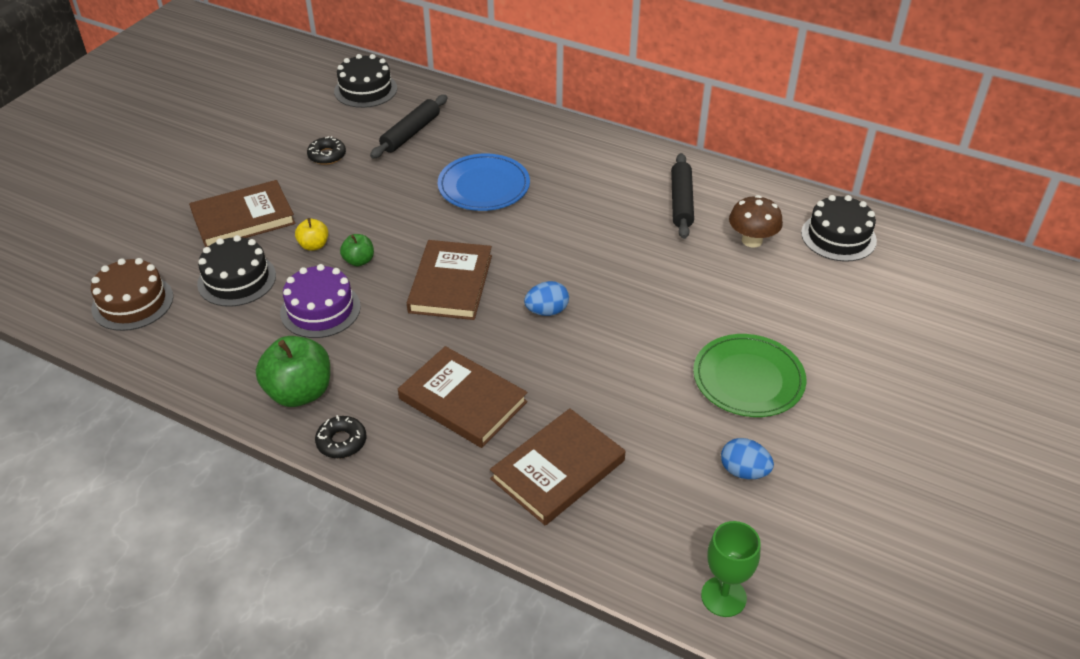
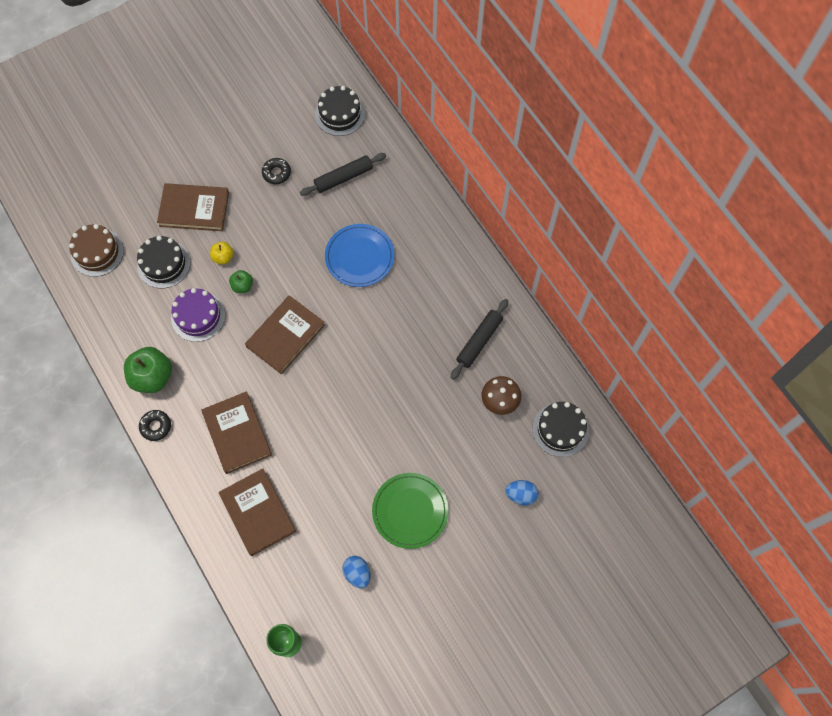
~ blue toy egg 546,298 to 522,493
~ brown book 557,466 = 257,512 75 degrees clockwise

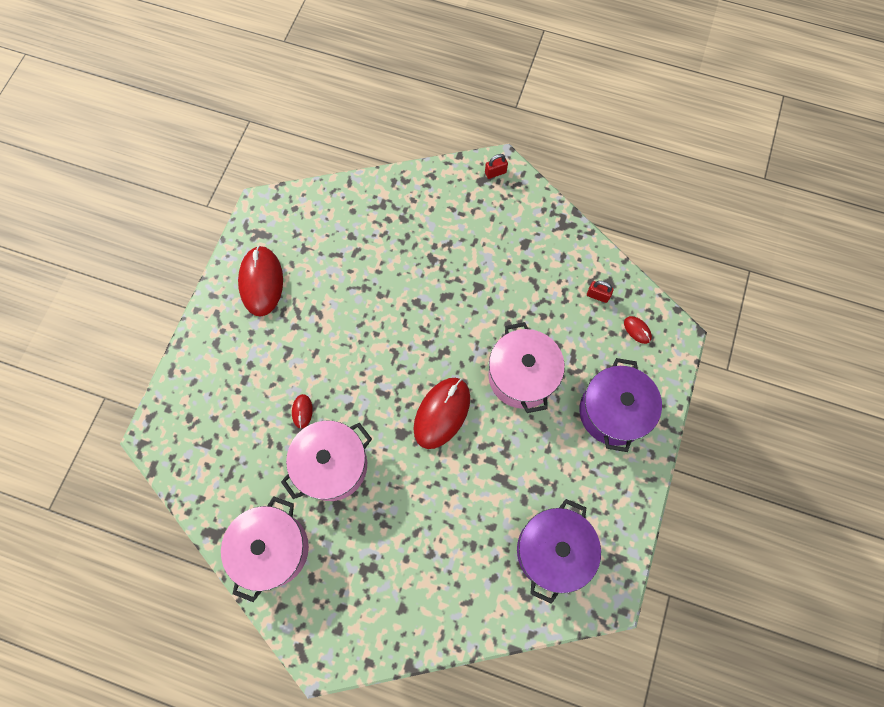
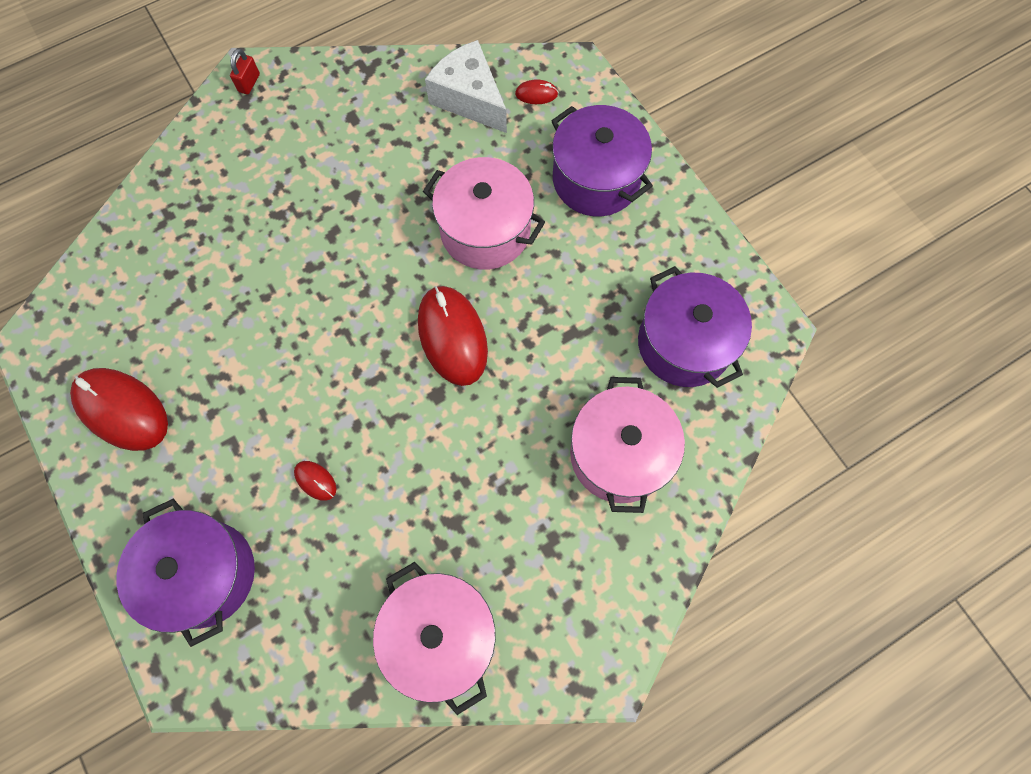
~ scarlet small lock 600,292 to white piece of cheese 466,86
~ rosy stockpot 326,461 to 627,445
+ violet stockpot 185,572

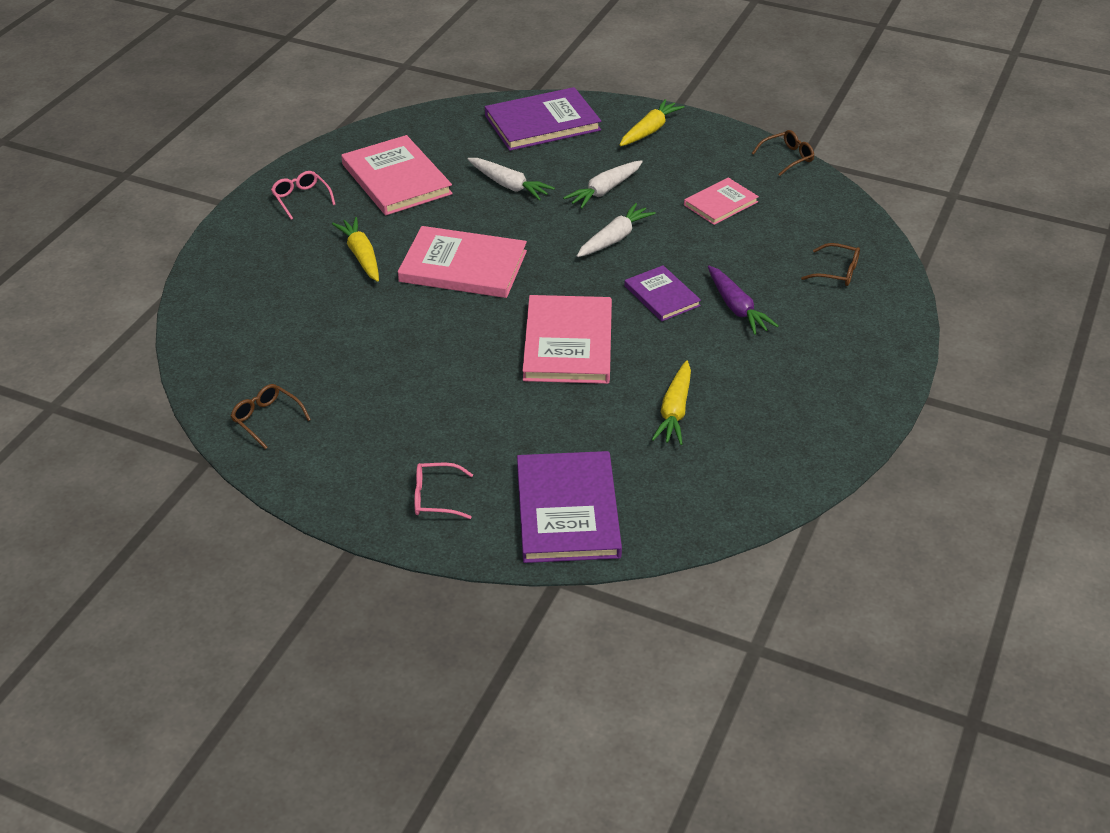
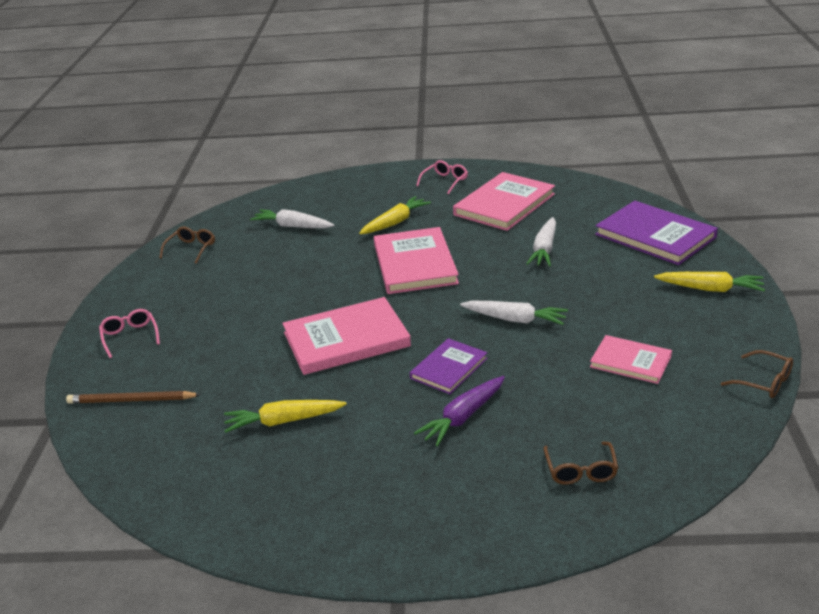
~ white toy carrot 603,184 to 292,218
~ violet book 569,507 to brown pencil 133,397

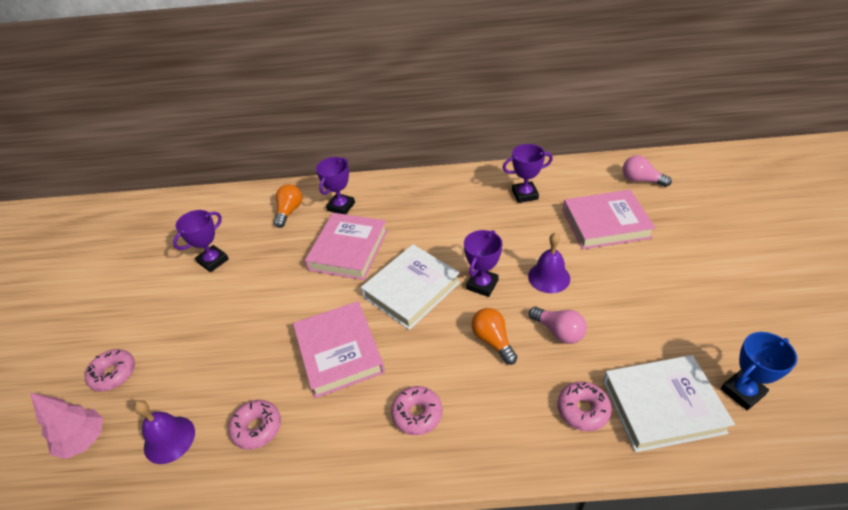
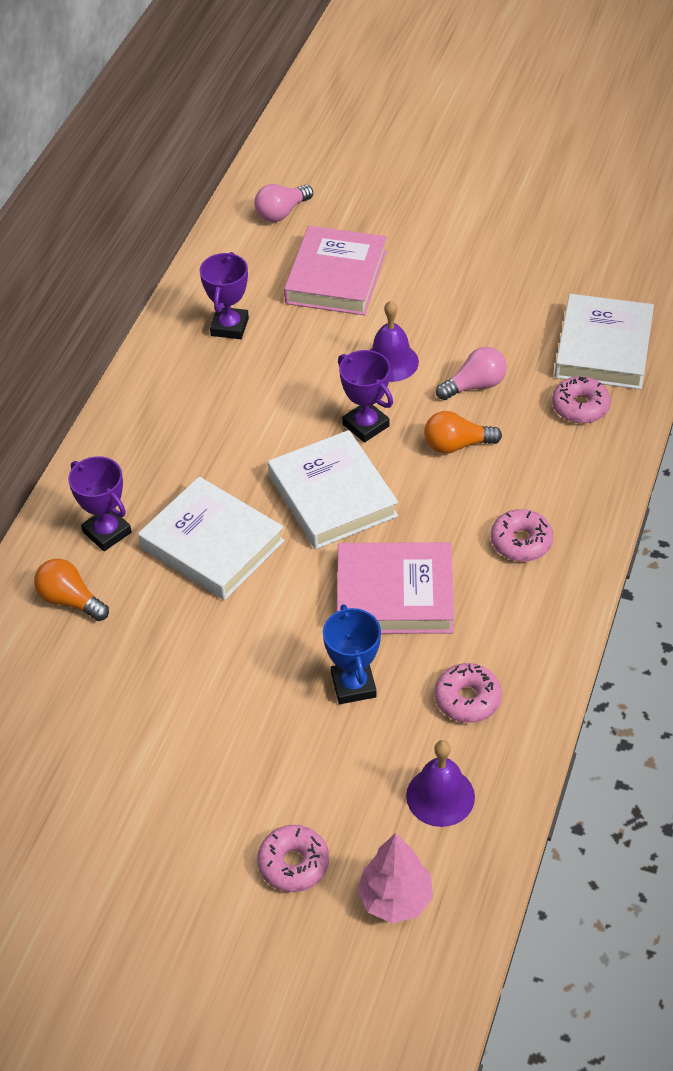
- violet prize cup 201,241
~ rosy book 346,246 to white book 211,538
~ blue prize cup 759,371 to 352,654

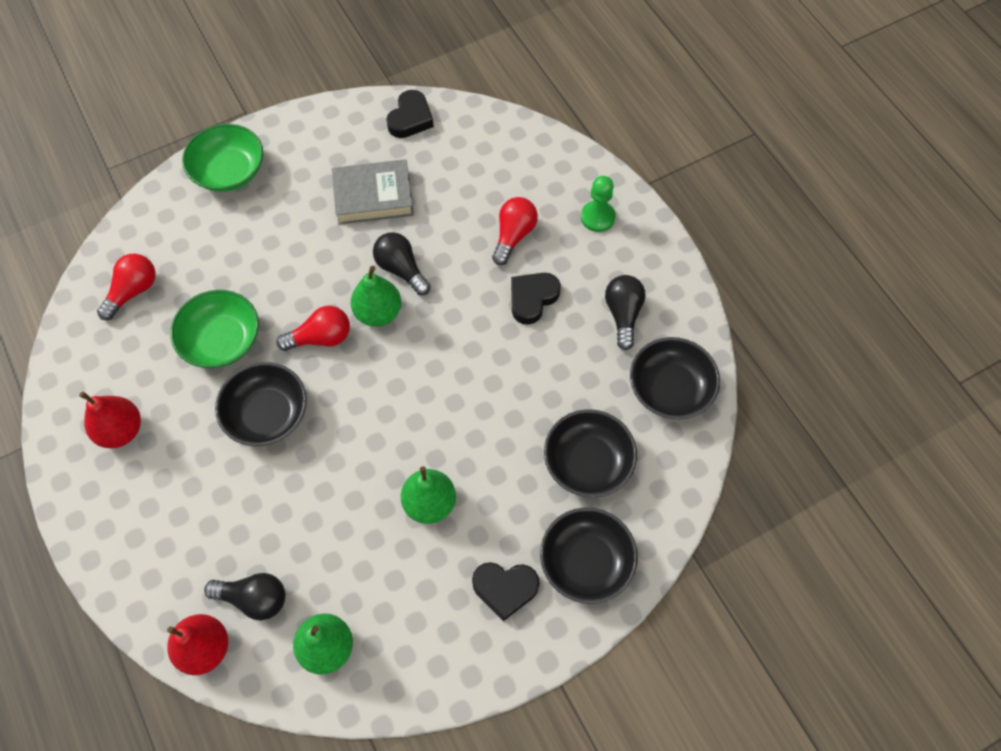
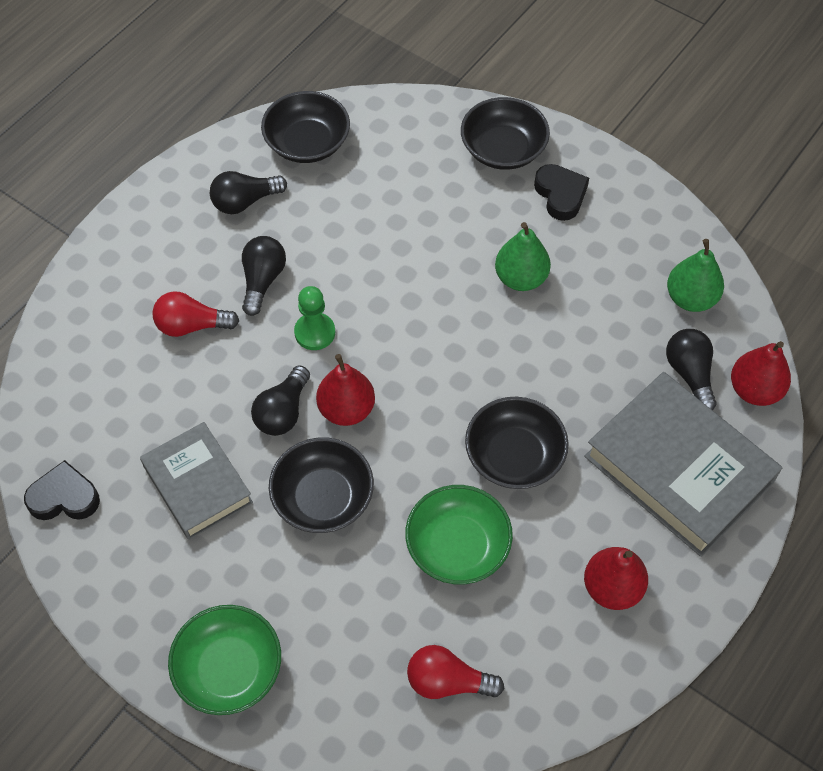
~ emerald pawn 598,204 to 314,318
~ emerald toy pear 376,296 to scarlet toy pear 345,390
~ jet-black heart shape 536,299 to jet-black bulb 264,276
- scarlet bulb 313,328
~ jet-black deep dish 590,453 to 321,485
+ grey book 683,464

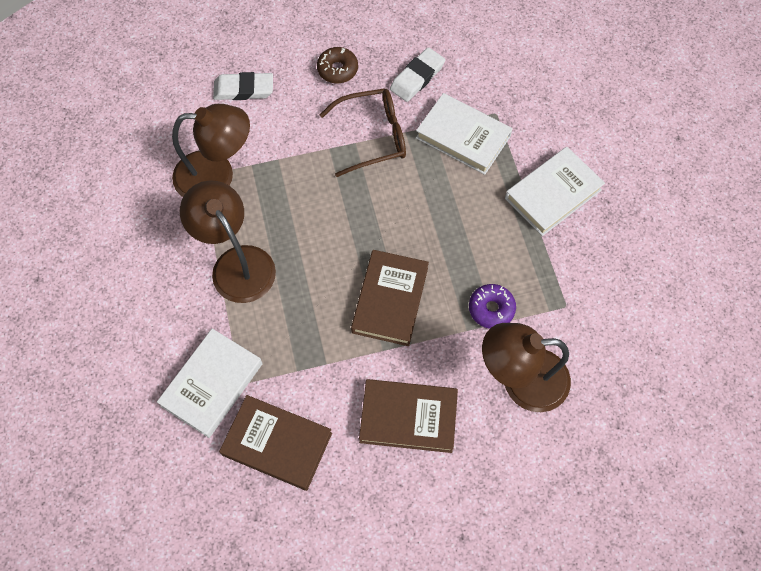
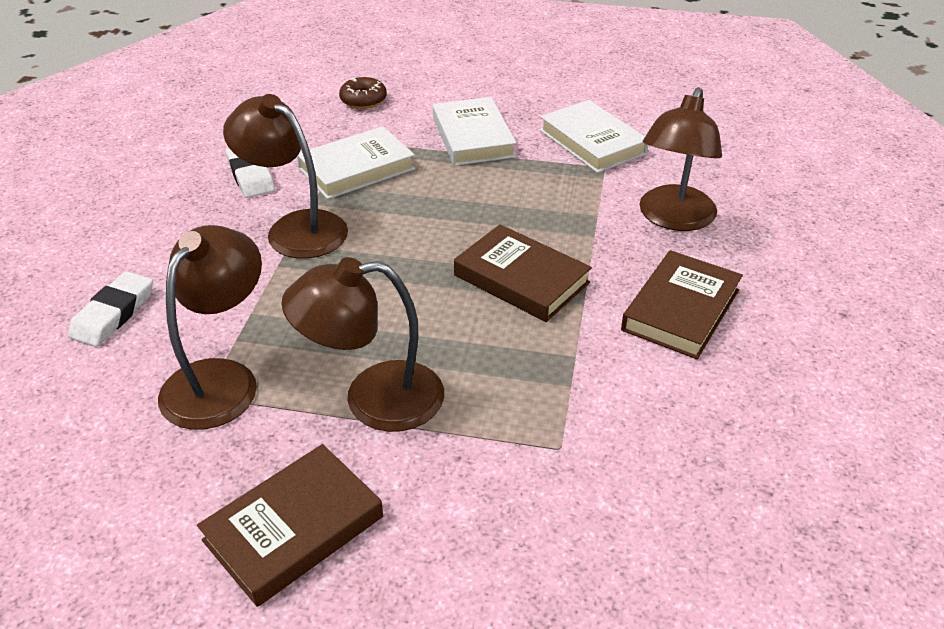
~ brown doughnut 337,65 to 363,93
~ brown glasses 362,132 to brown lamp 285,176
- violet doughnut 492,306
~ white book 210,383 to 594,136
~ brown book 275,443 to 290,525

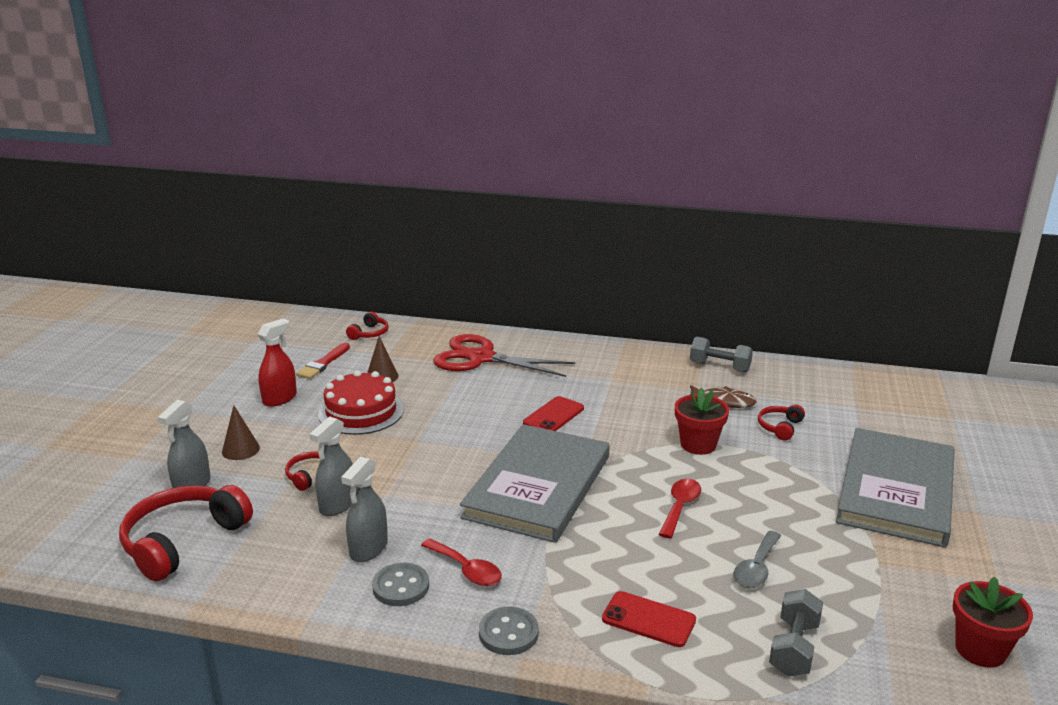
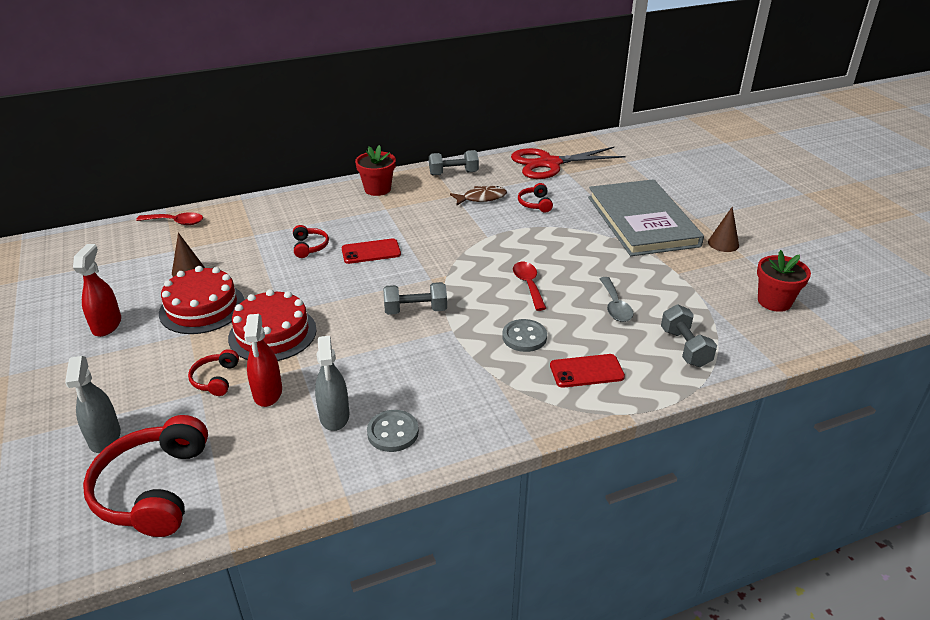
~ scarlet over-ear headphones 367,326 to 311,241
~ scarlet scissors 504,355 to 568,163
- scarlet brush 323,361
~ scarlet flower pot 702,421 to 375,170
~ scarlet mobile phone 553,413 = 371,251 75 degrees clockwise
~ brown cone 241,432 to 723,229
~ grey spray cleaner 331,466 to scarlet spray cleaner 263,360
~ grey book 535,483 to grey dumbbell 415,298
~ scarlet teaspoon 461,562 to 169,218
~ grey sewing button 509,631 to 524,335
+ scarlet layer cake 272,325

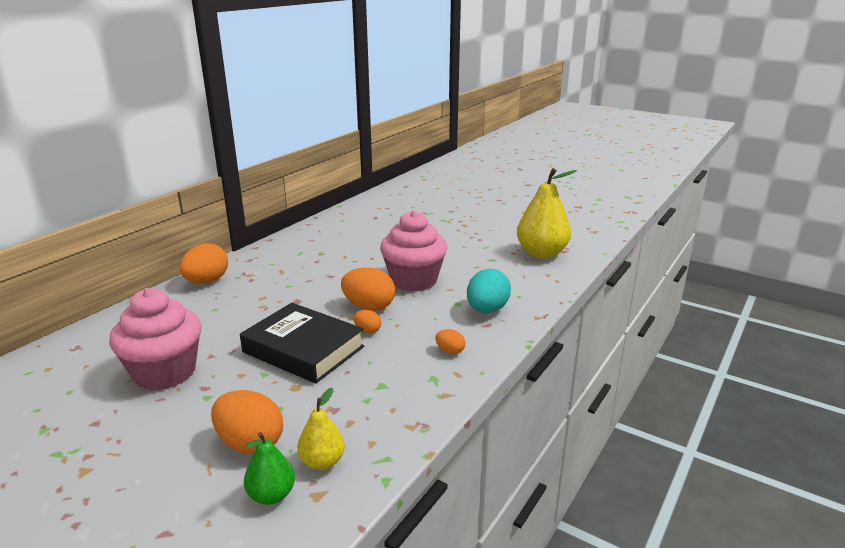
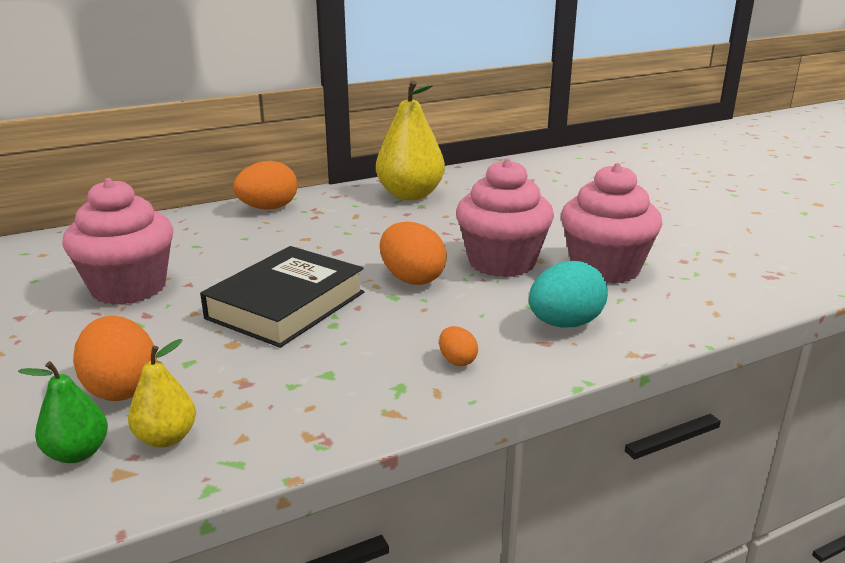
~ bright yellow toy pear 547,213 to 410,140
~ jet-black book 302,343 = 282,297 60 degrees clockwise
- orange-coloured toy egg 367,322
+ rosy muffin 612,223

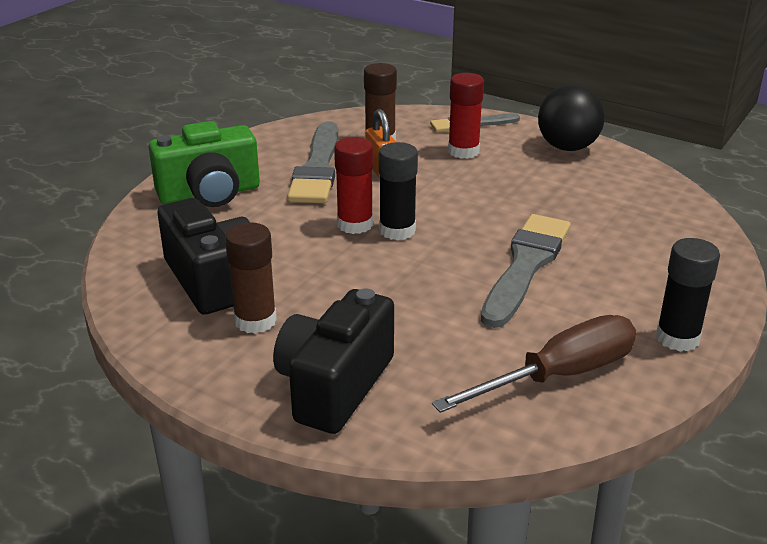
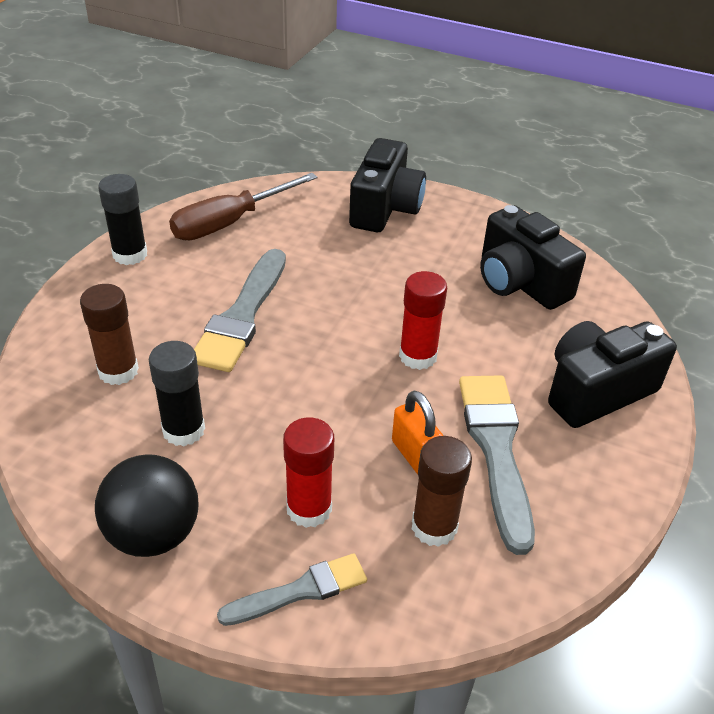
~ emerald photo camera 204,164 to jet-black photo camera 612,374
~ jet-black stick of glue 398,191 to 177,393
~ brown stick of glue 251,278 to 109,334

